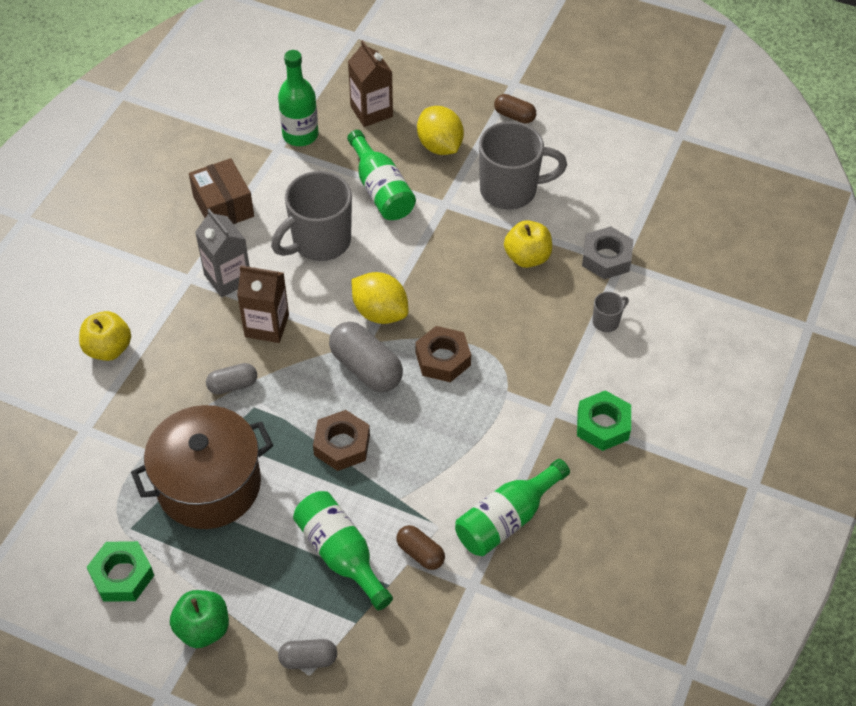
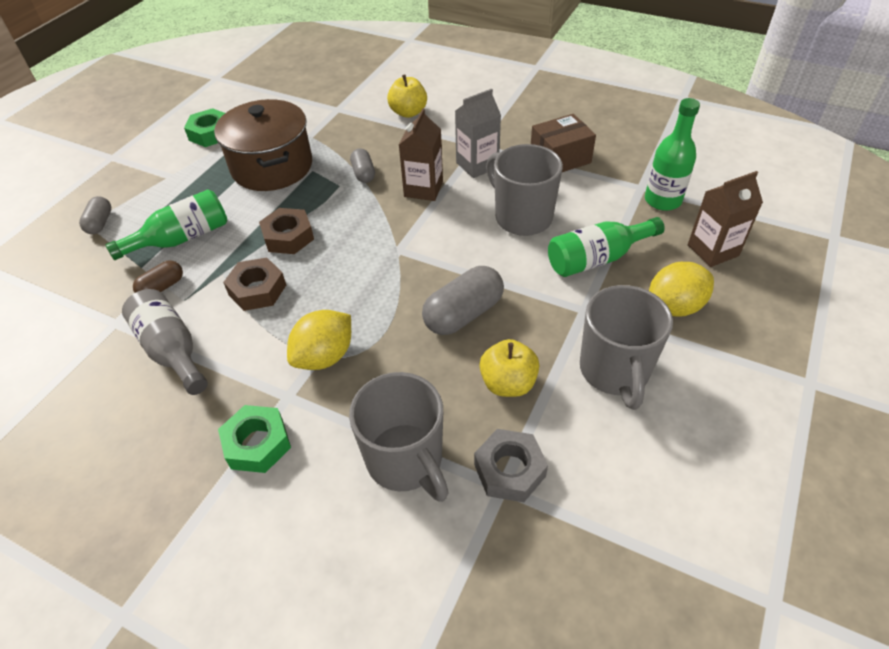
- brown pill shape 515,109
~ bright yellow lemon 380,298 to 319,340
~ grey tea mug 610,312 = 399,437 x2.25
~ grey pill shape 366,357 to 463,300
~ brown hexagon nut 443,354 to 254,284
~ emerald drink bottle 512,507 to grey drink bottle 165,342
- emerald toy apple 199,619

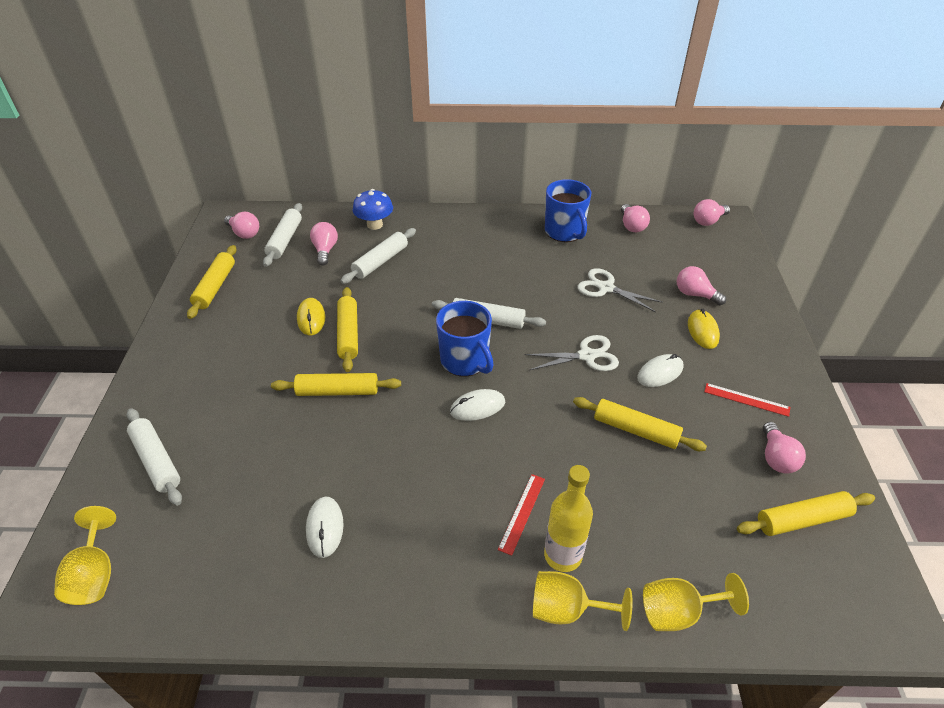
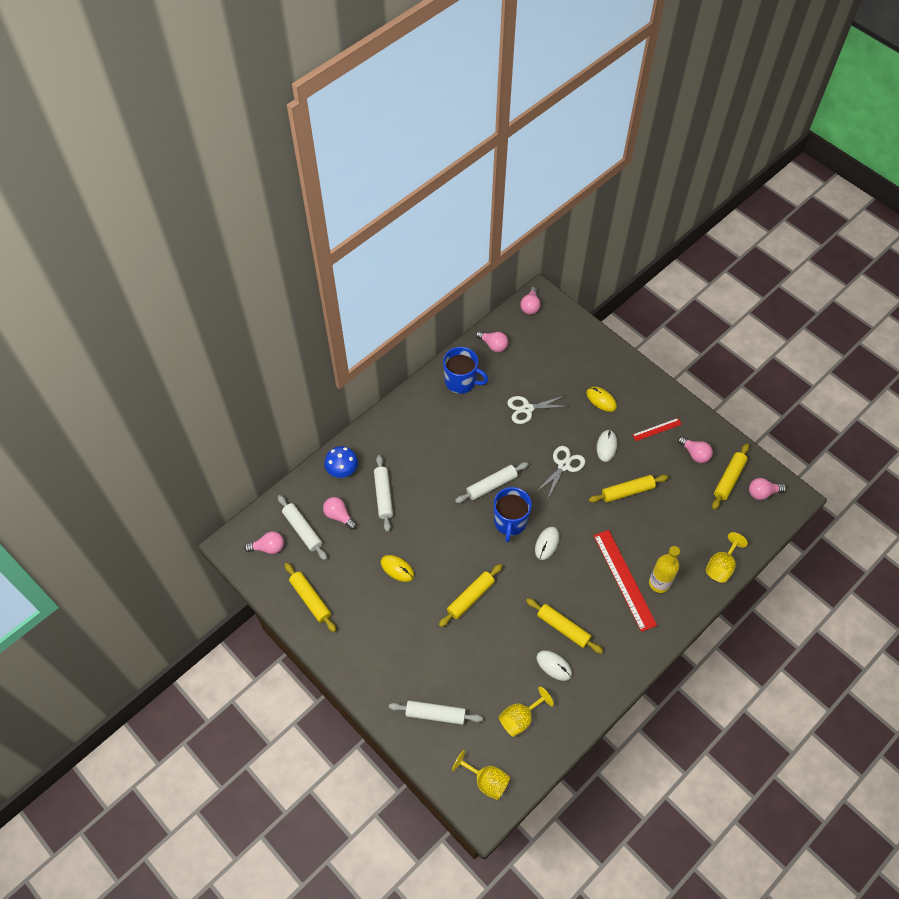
~ rosy bulb 701,285 to 767,489
~ bright yellow dough roller 347,329 to 564,626
~ blue tea mug 465,339 = 513,515 90 degrees clockwise
~ scarlet measuring stick 521,515 = 625,581 x1.97
~ bright yellow wine glass 583,601 to 526,712

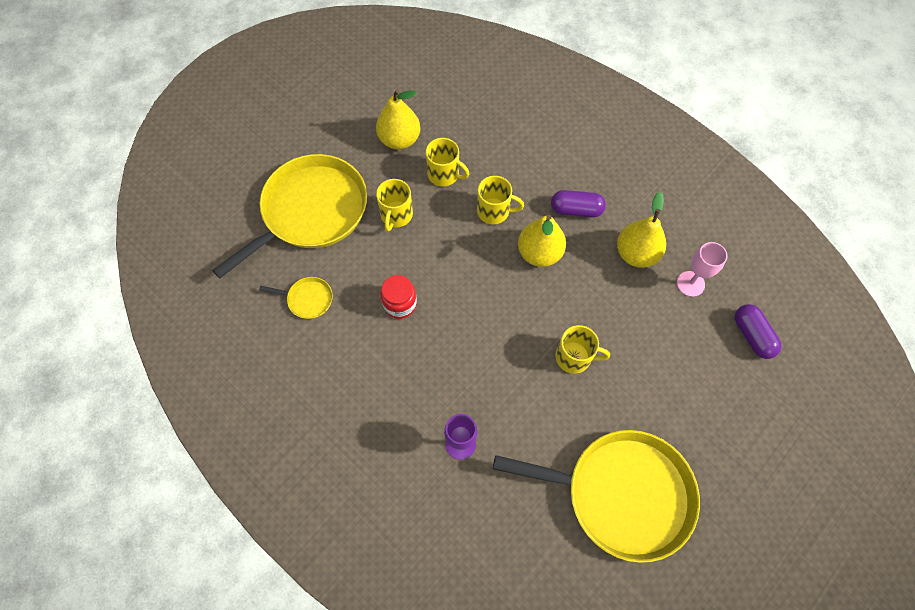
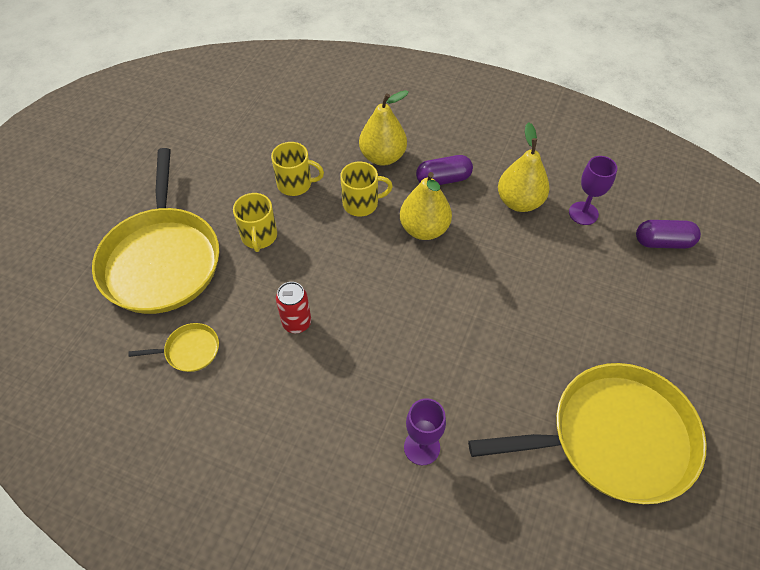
~ bright yellow toy pear 398,119 to 384,128
~ bright yellow frying pan 289,216 = 155,231 150 degrees clockwise
~ rosy wine glass 702,269 to violet wine glass 593,190
~ scarlet jam jar 398,297 to scarlet tin 293,307
~ violet pill shape 758,331 = 668,234 45 degrees counterclockwise
- bright yellow tea mug 583,349

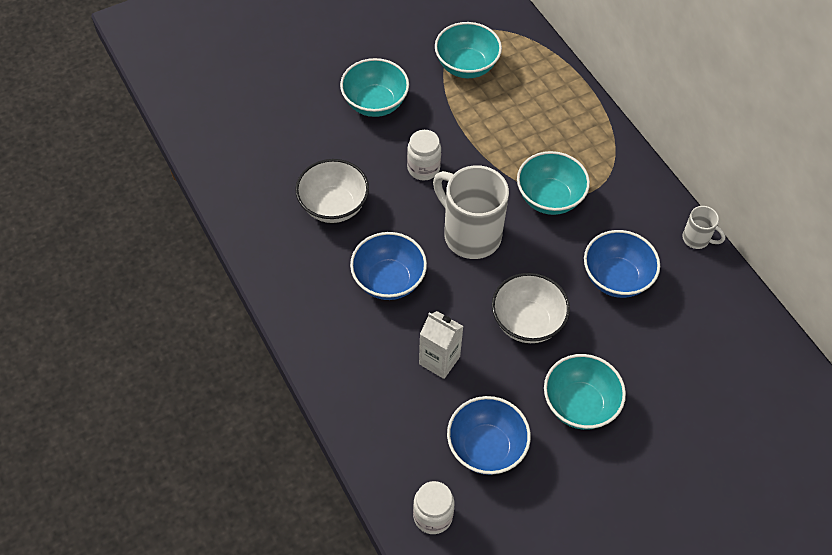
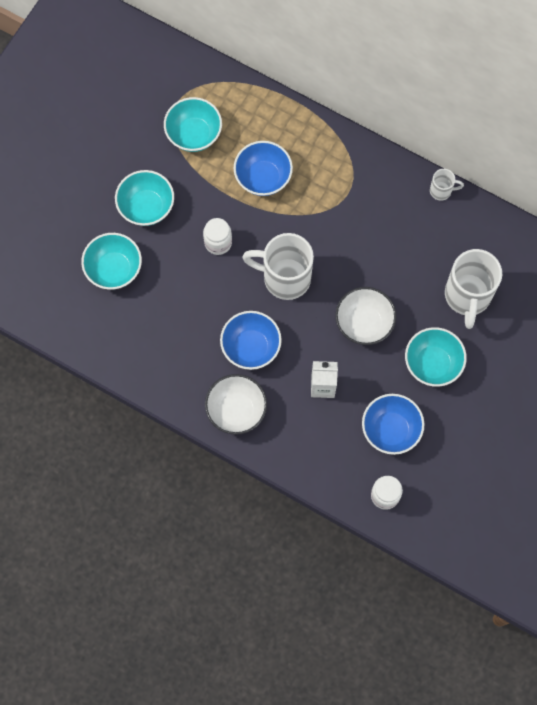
~ turquoise deep dish 553,183 to 111,261
~ white deep dish 332,191 to 236,404
~ blue deep dish 622,264 to 263,168
+ white tea mug 473,289

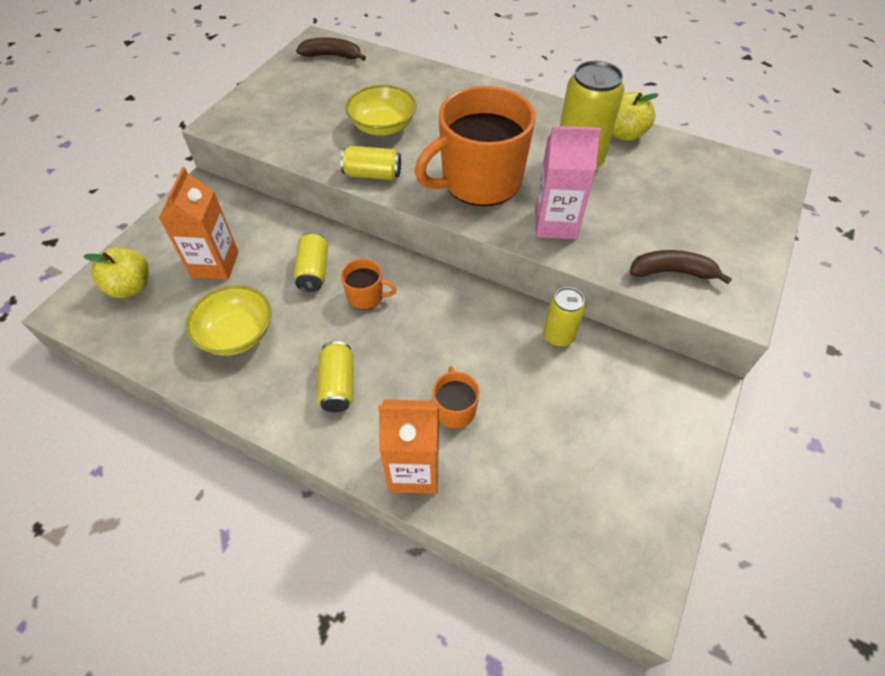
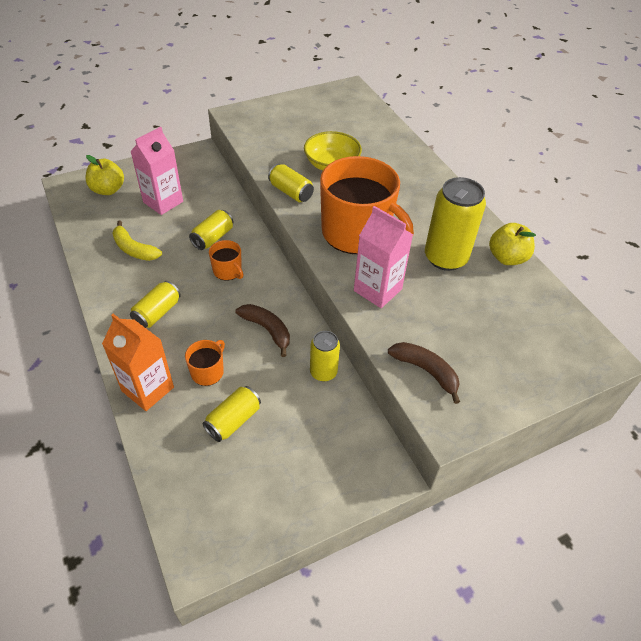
~ brown toy banana 331,49 to 263,330
~ orange-coloured tea mug 475,146 = 367,205 150 degrees counterclockwise
~ orange-coloured juice carton 199,223 to rosy juice carton 156,171
~ bright yellow deep dish 229,320 to bright yellow toy banana 137,240
+ bright yellow tin 232,414

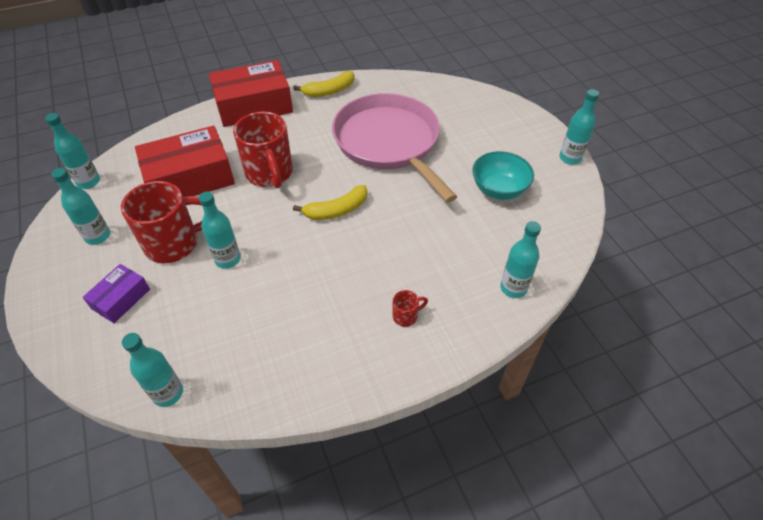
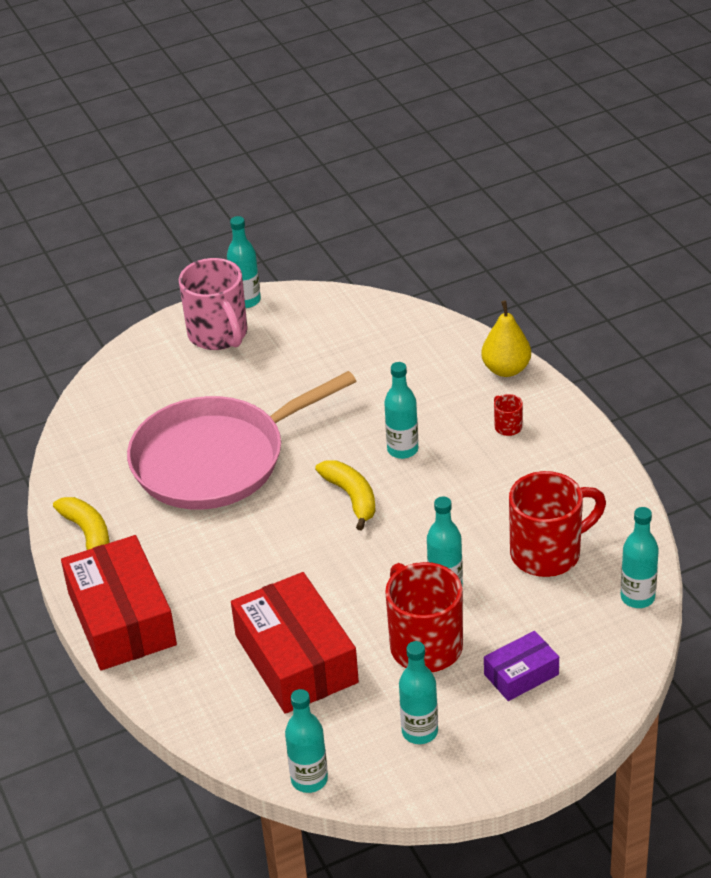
~ scarlet tea mug 263,150 to 557,524
- turquoise deep dish 503,175
~ turquoise drink bottle 520,259 to 401,410
~ violet box 116,293 = 521,666 60 degrees counterclockwise
+ rosy tea mug 213,304
+ bright yellow toy pear 506,338

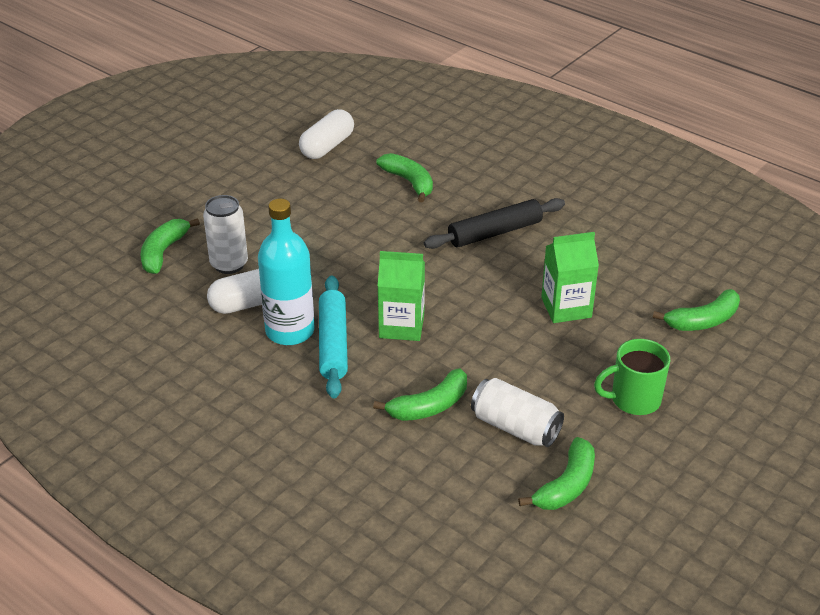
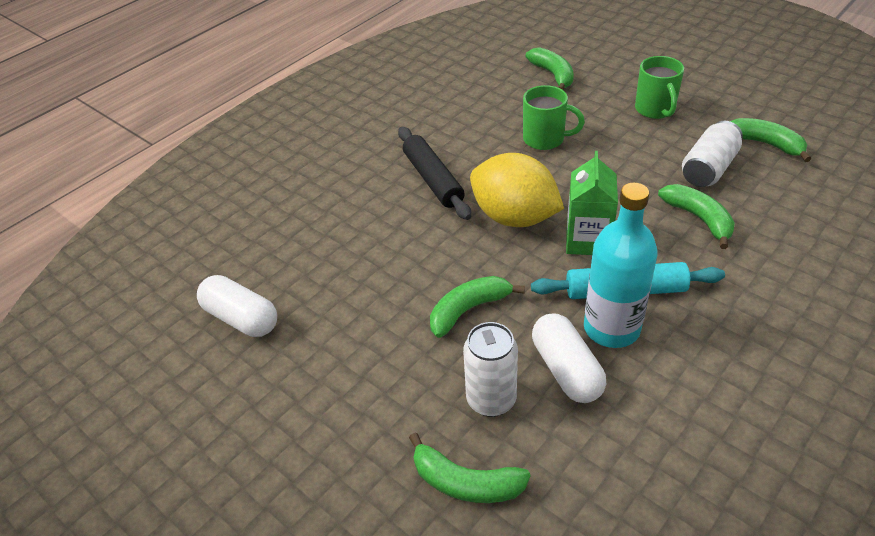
~ emerald toy banana 404,177 to 477,307
~ emerald juice carton 570,277 to emerald tea mug 554,117
+ bright yellow lemon 517,190

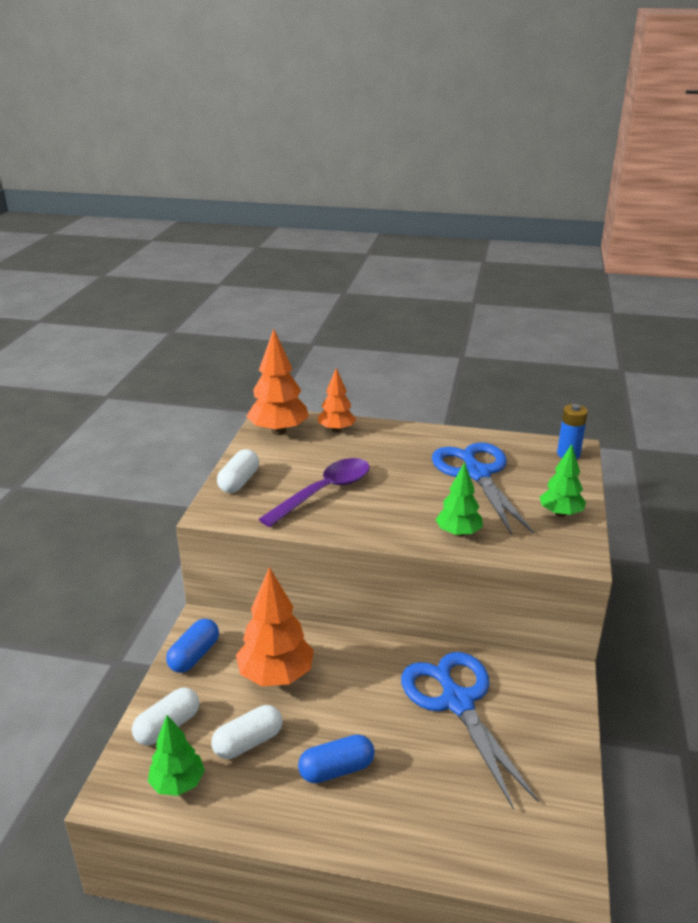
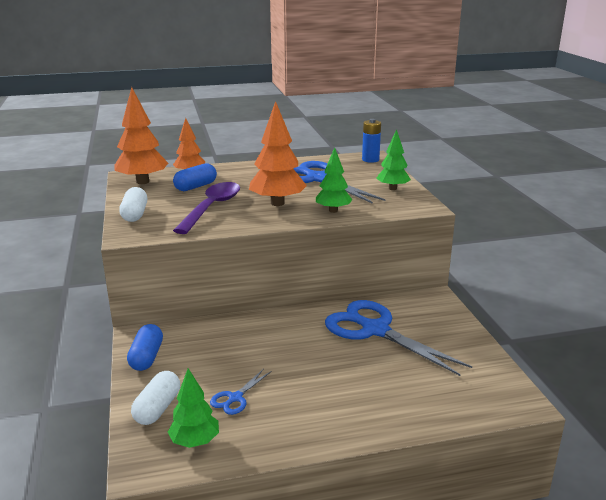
~ orange-coloured fir tree 275,626 to 278,153
~ white pill shape 246,732 to blue scissors 240,392
~ blue pill shape 336,759 to 195,177

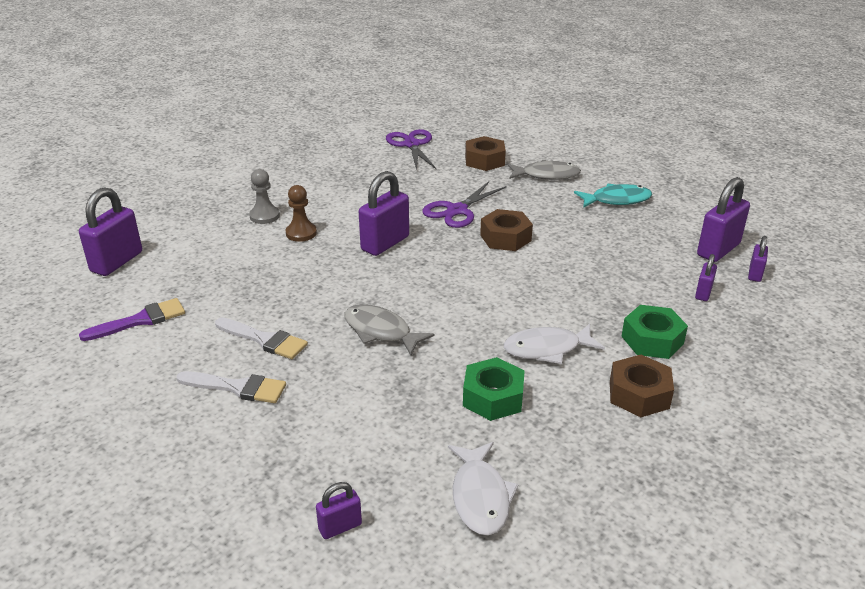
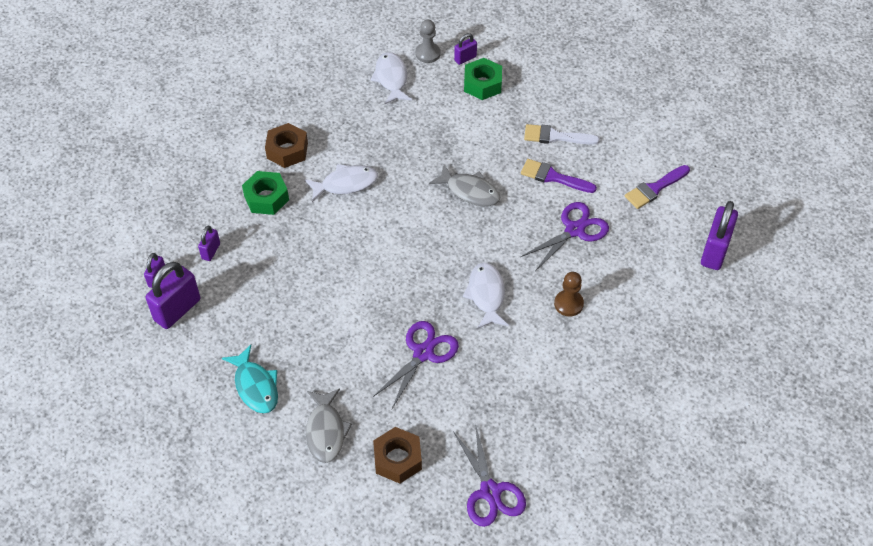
~ grey fish figure 544,170 = 329,425 90 degrees counterclockwise
~ grey pawn 264,196 to 428,41
~ violet small lock 384,213 to white fish figure 486,296
~ turquoise fish figure 613,196 = 250,379 105 degrees counterclockwise
- brown hexagon nut 506,230
~ white brush 261,338 to violet brush 559,176
~ emerald hexagon nut 494,389 to 483,79
+ violet scissors 565,236

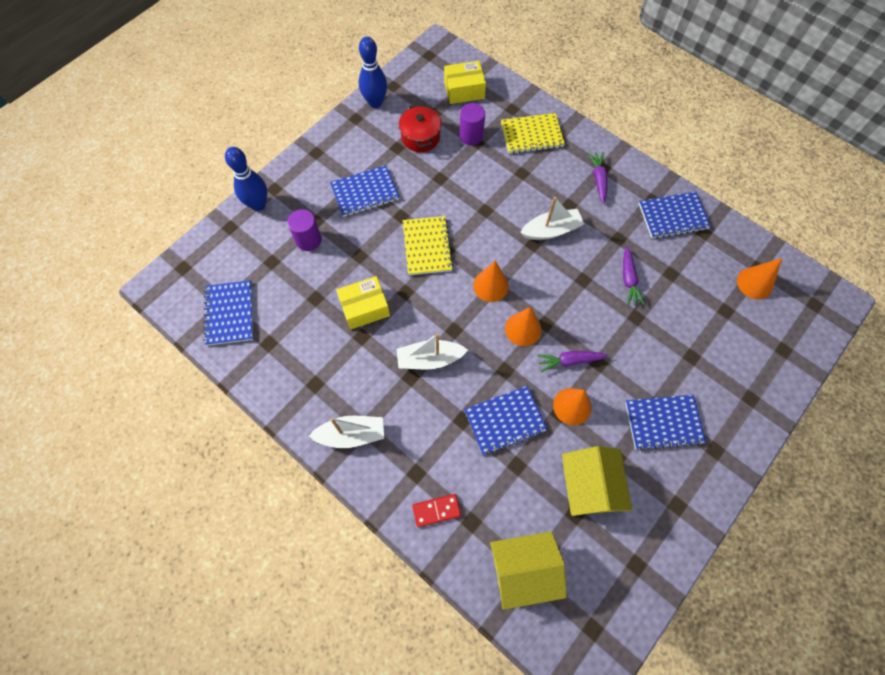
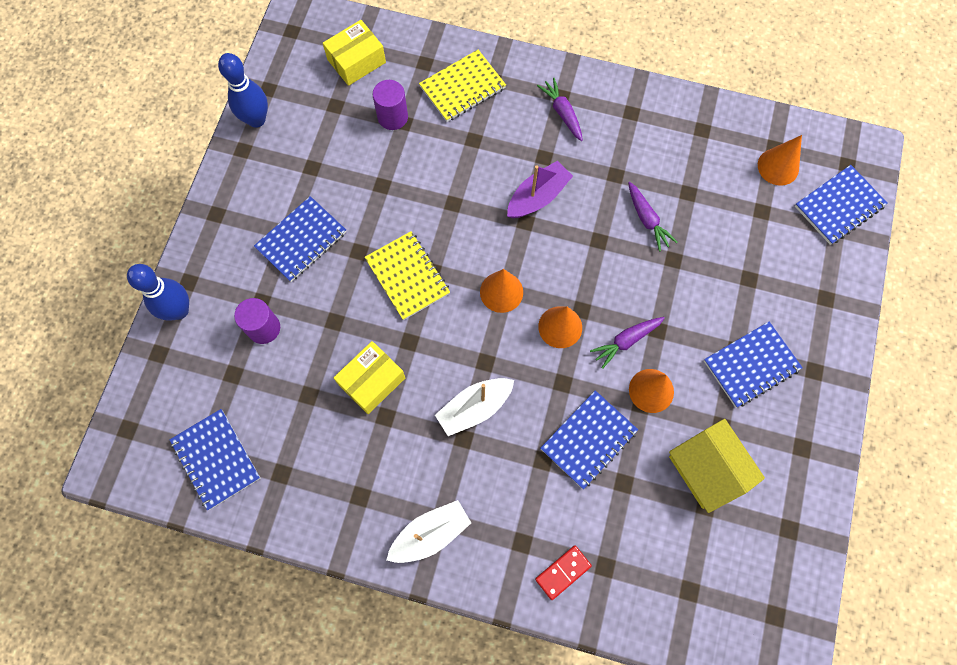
- scarlet stockpot 420,128
~ blue notepad 675,215 to 841,205
~ white toy boat 552,218 to violet toy boat 540,189
- bright yellow house 528,570

